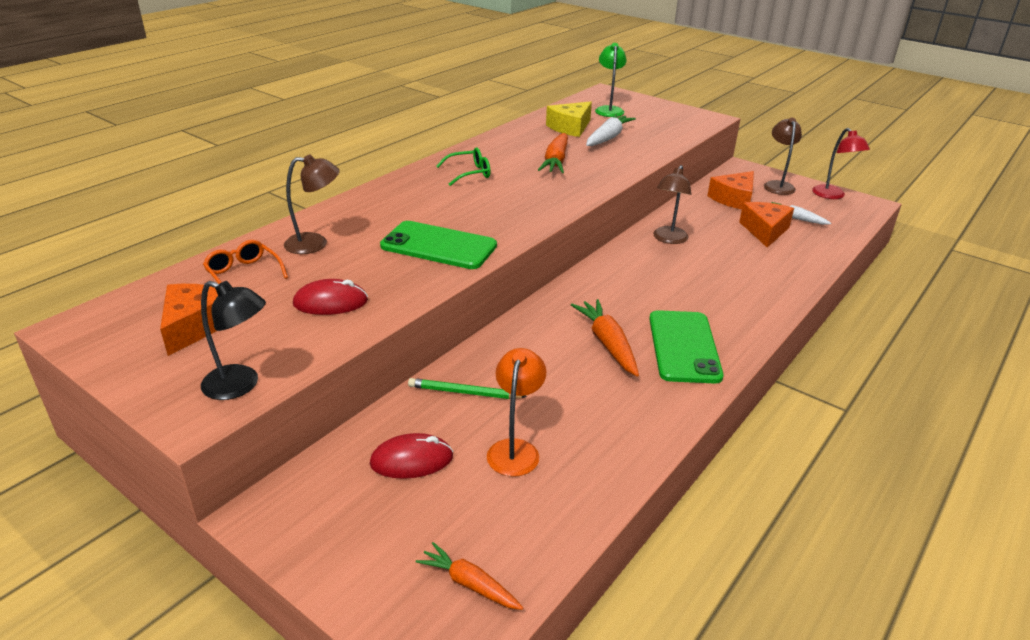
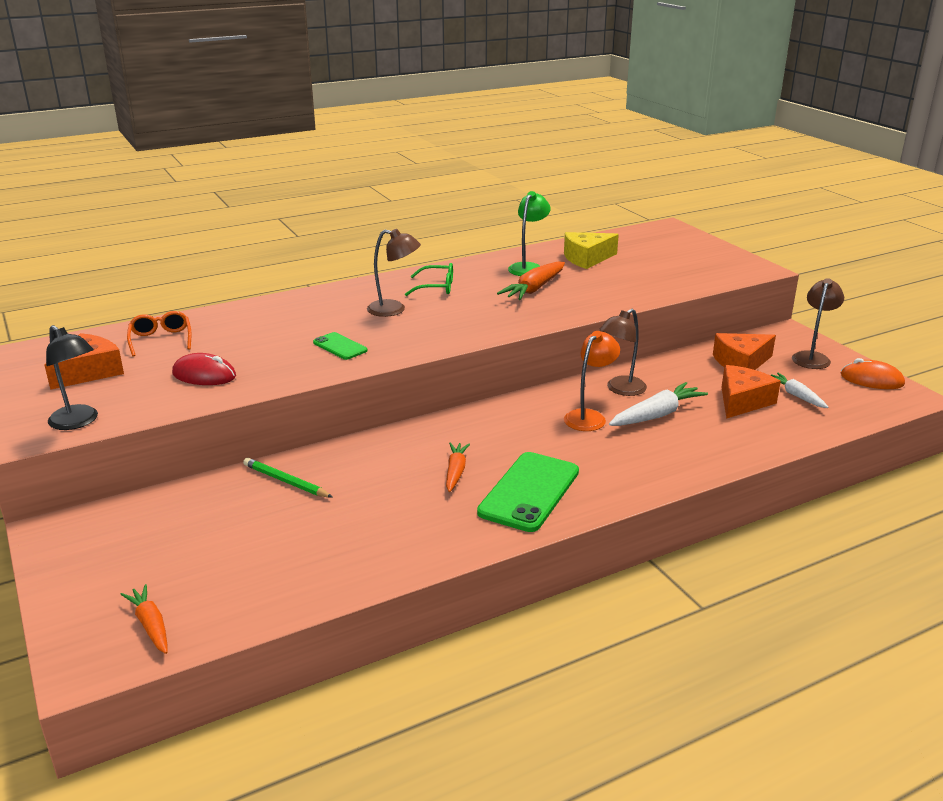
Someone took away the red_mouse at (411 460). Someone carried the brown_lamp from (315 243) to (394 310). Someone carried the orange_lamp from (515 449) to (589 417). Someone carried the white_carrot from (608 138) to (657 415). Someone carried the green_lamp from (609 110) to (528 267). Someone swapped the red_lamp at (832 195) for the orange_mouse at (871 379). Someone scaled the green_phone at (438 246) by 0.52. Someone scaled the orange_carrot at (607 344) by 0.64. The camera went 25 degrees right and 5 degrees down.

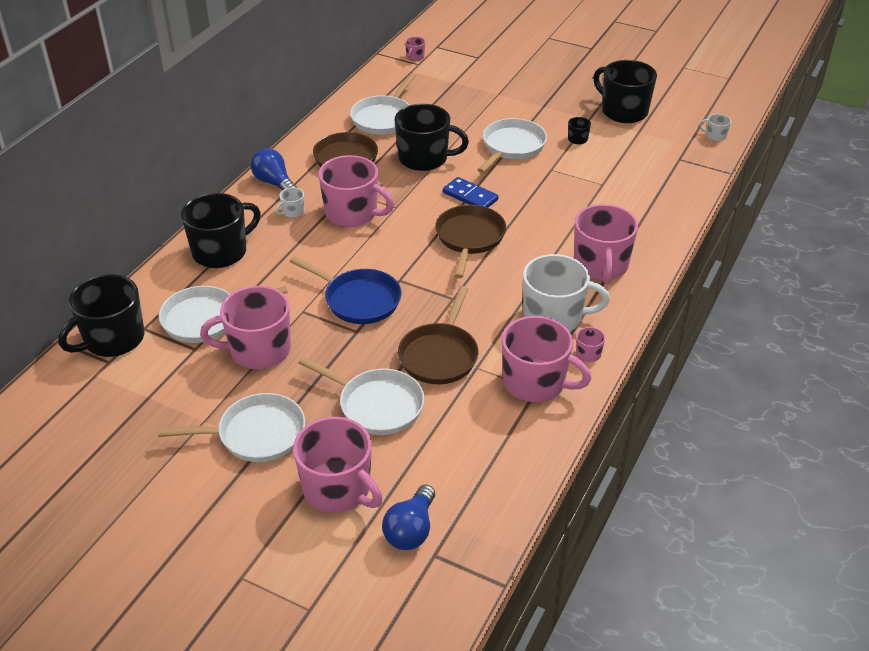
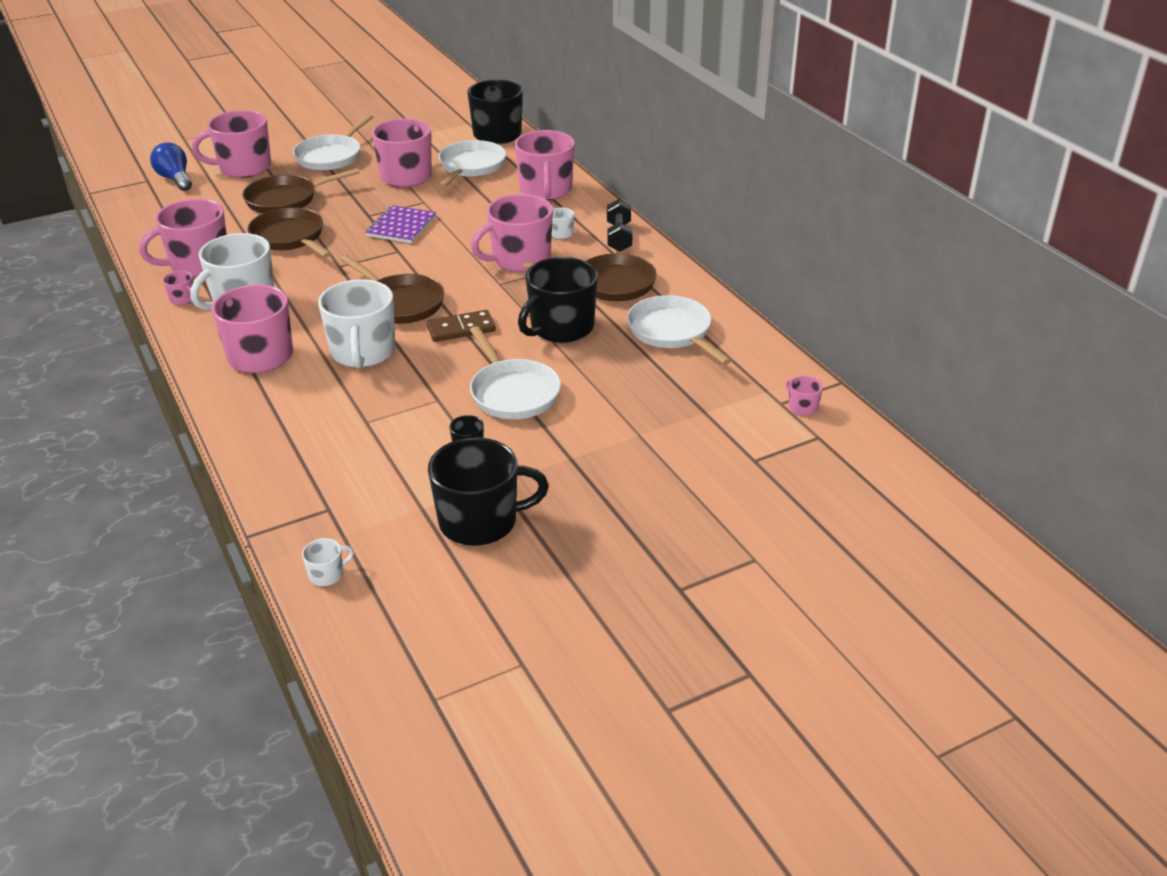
Someone put down the white_mug at (363 352). Someone swapped the blue_light_bulb at (274 183) for the black_dumbbell at (619 237). Someone swapped the blue_pan at (358 300) for the purple_notebook at (401 226). Someone repainted the black_mug at (221 251), which became the pink_mug at (546 190). Someone repainted the white_pan at (376 405), which became the brown_pan at (286 199). Someone repainted the blue_domino at (470 196), which became the brown_domino at (461 329). The camera went 125 degrees right and 5 degrees down.

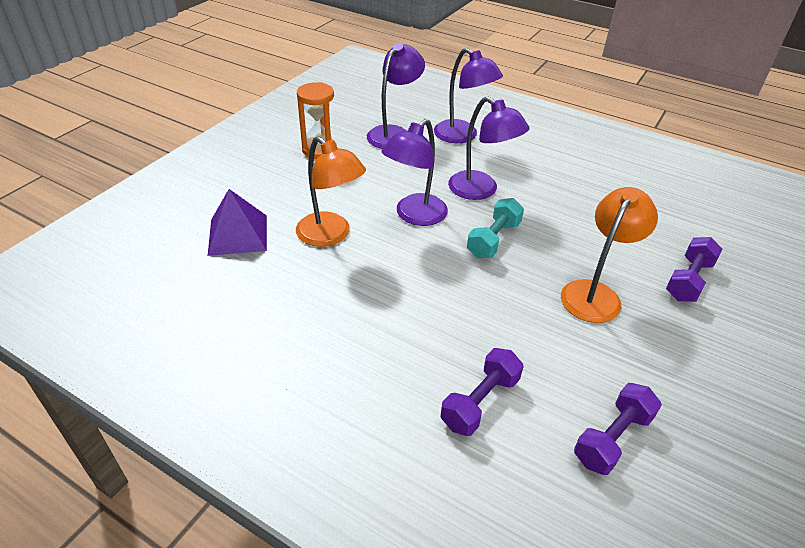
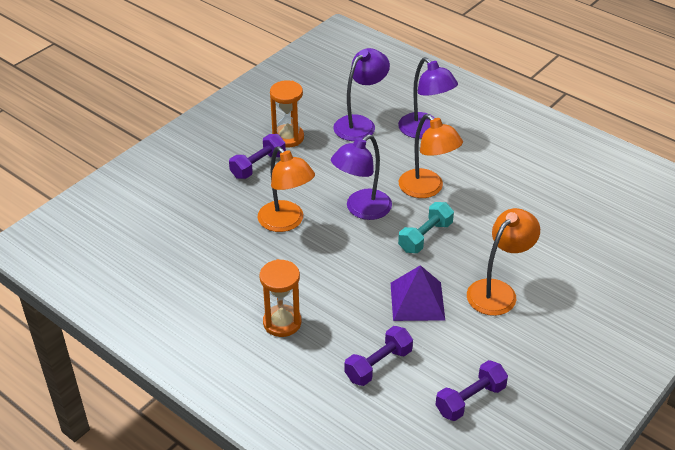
Someone put down the orange_hourglass at (282 322). Someone carried the purple_pyramid from (238 235) to (417 301). Someone carried the purple_dumbbell from (688 280) to (258 165). Someone repainted the purple_lamp at (481 190), which became the orange_lamp at (427 189). The camera went 10 degrees right and 0 degrees up.

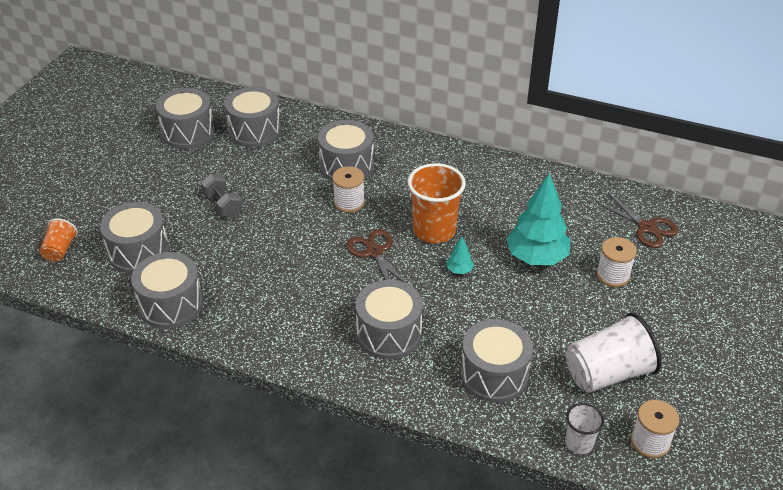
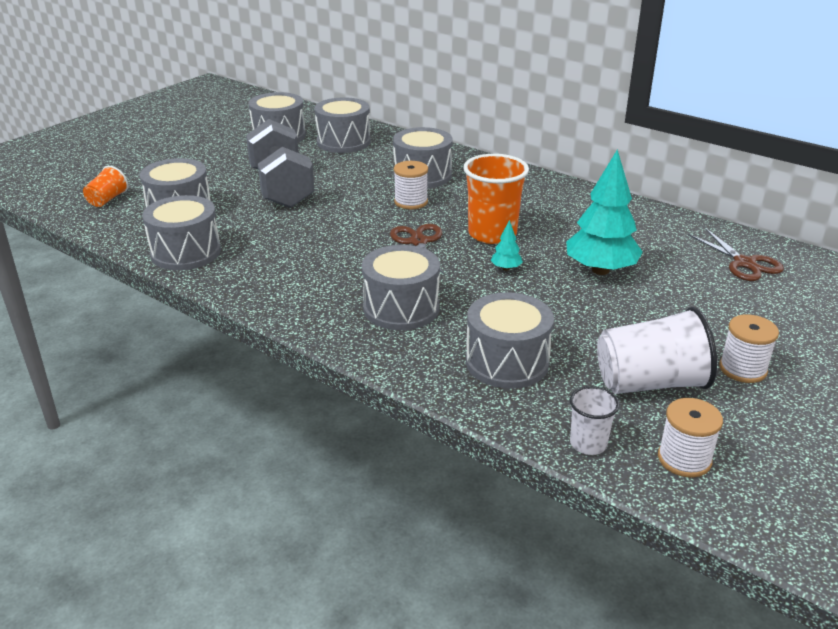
Someone carried the white_spool from (613 275) to (742 369). Someone scaled the grey_dumbbell at (223 205) by 2.02. The camera went 15 degrees right and 10 degrees down.

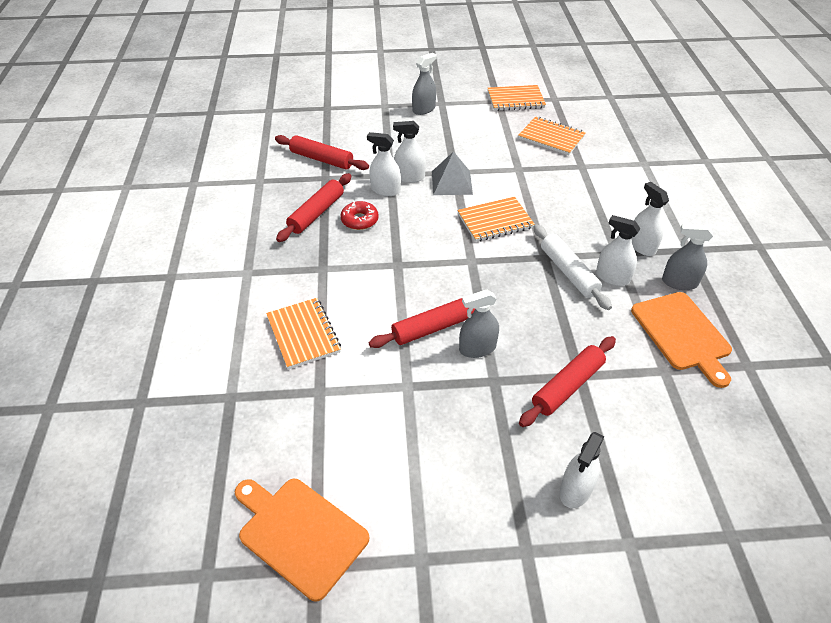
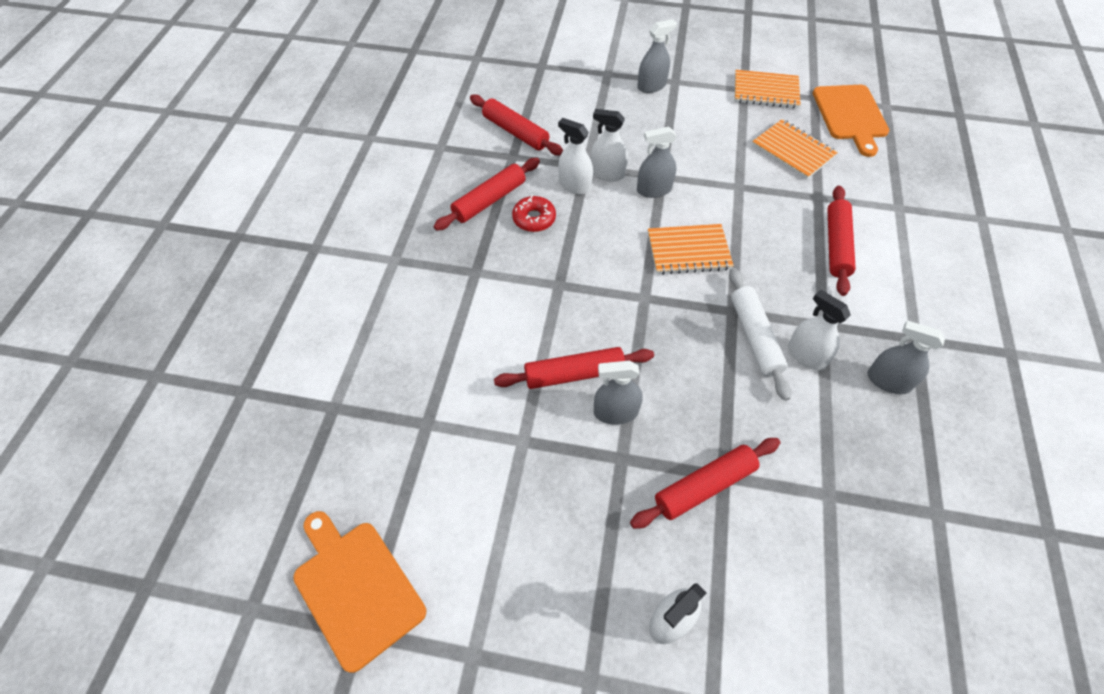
Someone took away the orange_notebook at (303 334). Someone took away the white_spray_bottle at (642 246). Someone put down the red_rolling_pin at (836 245). Someone carried the orange_cutting_board from (682 334) to (850 115). Someone swapped the grey_pyramid at (452 182) for the grey_spray_bottle at (654 190). The camera went 15 degrees right and 10 degrees up.

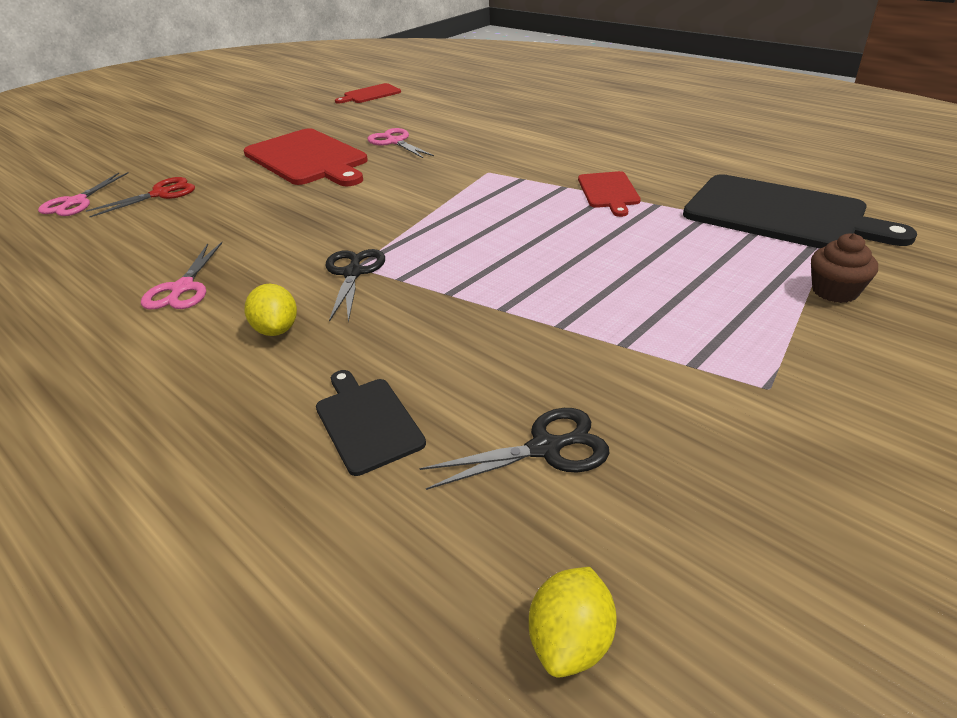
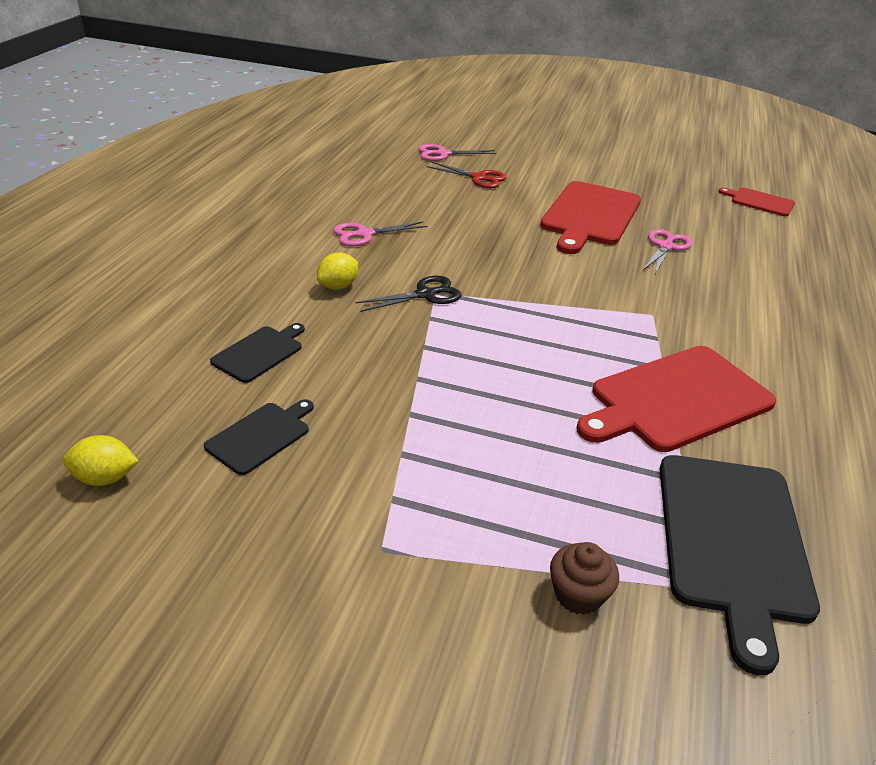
Someone swapped the black_scissors at (545 448) for the black_cutting_board at (261 436). Someone scaled the red_cutting_board at (608 192) by 1.95. The camera went 60 degrees right and 0 degrees up.

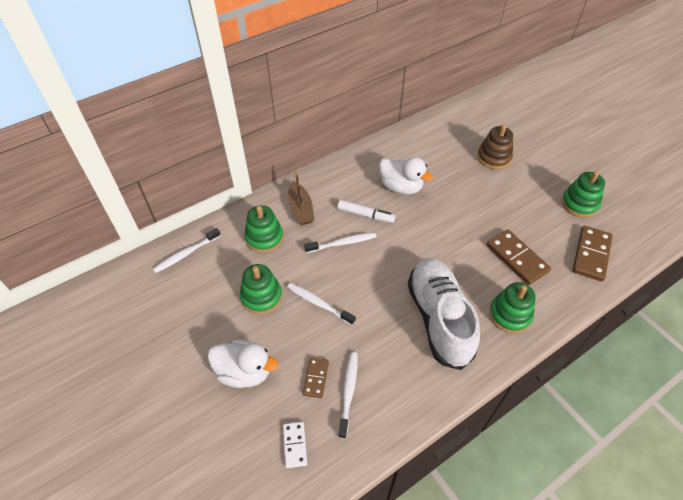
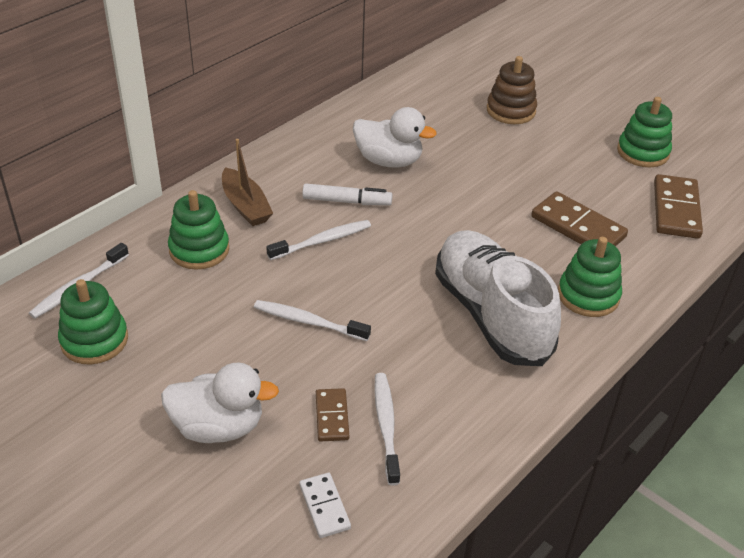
Someone carried the green_stacking_toy from (261 296) to (94 340). The camera went 15 degrees left and 10 degrees down.

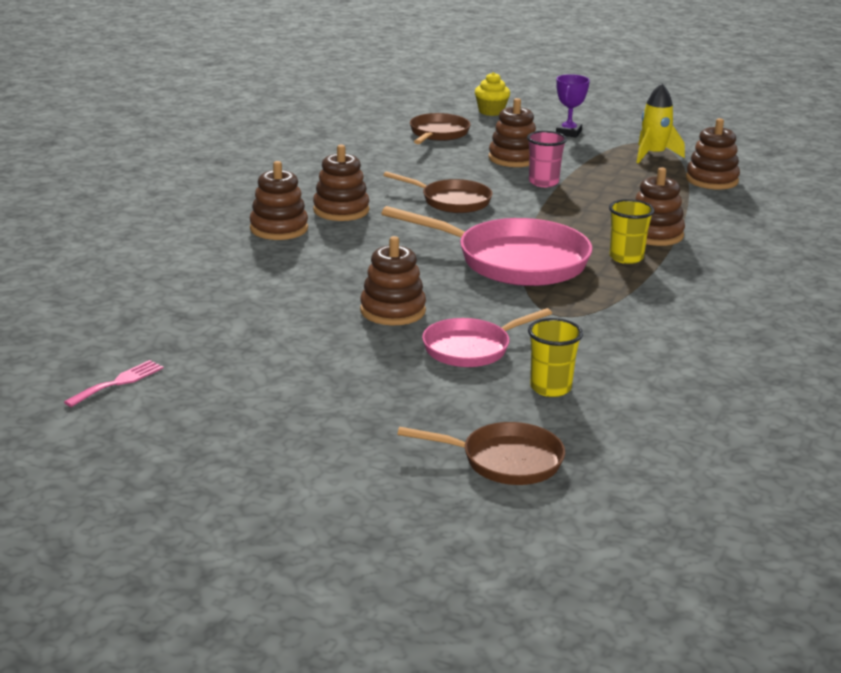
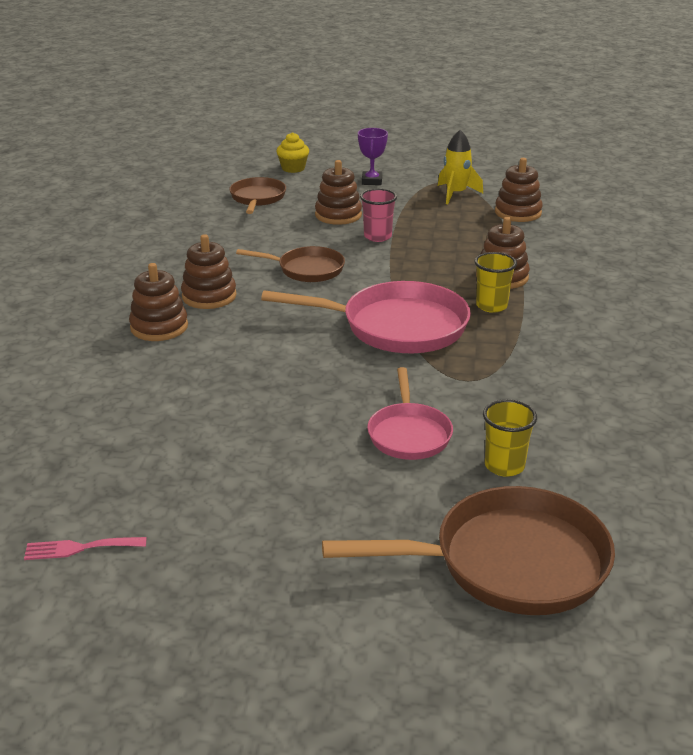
Someone took away the brown_stacking_toy at (392 311). Someone rotated the pink_fork at (118 382) by 120 degrees counterclockwise. Someone rotated the pink_pan at (471 348) by 45 degrees counterclockwise. Someone scaled the brown_pan at (505 461) by 1.72. The camera went 15 degrees left and 5 degrees up.

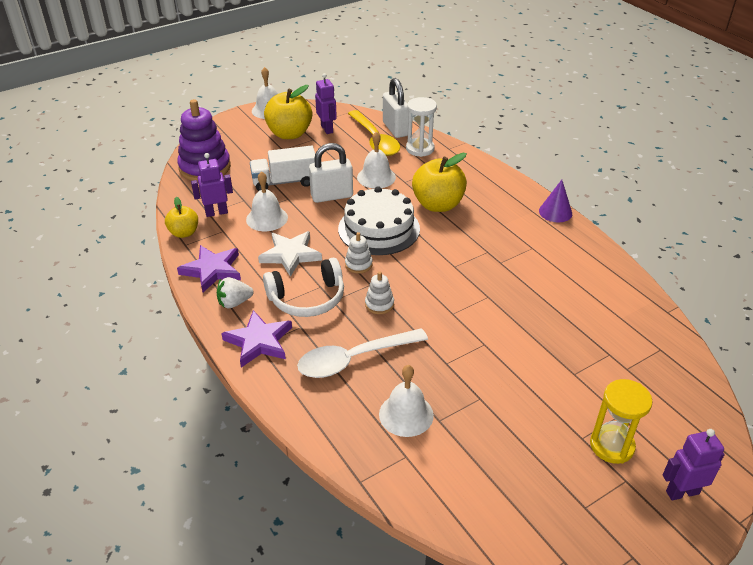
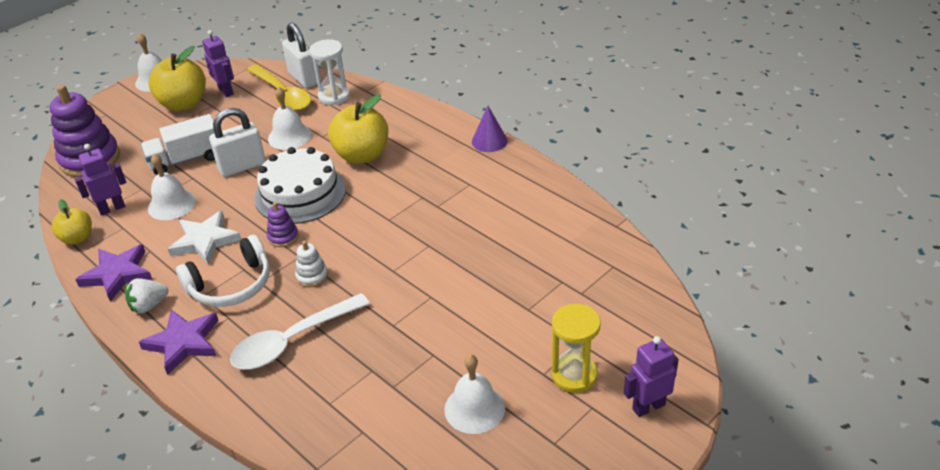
Someone carried the white_bell from (406 414) to (474 408). Someone repainted the white_stacking_toy at (358 264), which became the purple_stacking_toy at (283 237). The camera went 10 degrees left and 0 degrees up.

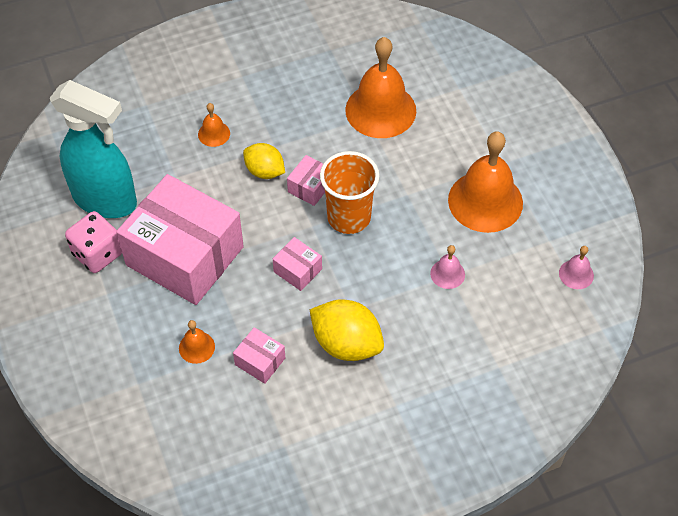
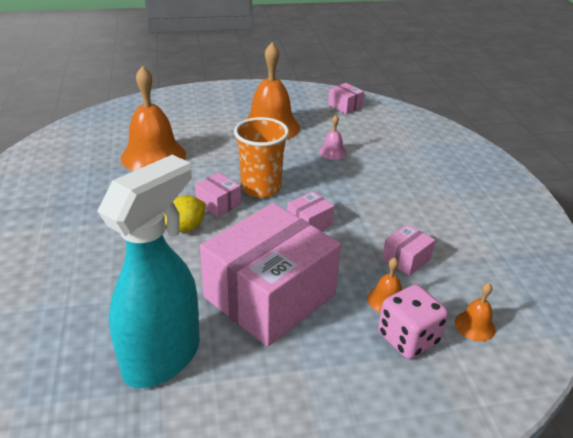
Someone took away the yellow_lemon at (346 344). Someone carried the pink_dice from (98 253) to (408 338). Someone carried the orange_bell from (214 134) to (475 326). Someone swapped the pink_bell at (576 274) for the pink_box at (345 106). The camera went 80 degrees left and 20 degrees down.

